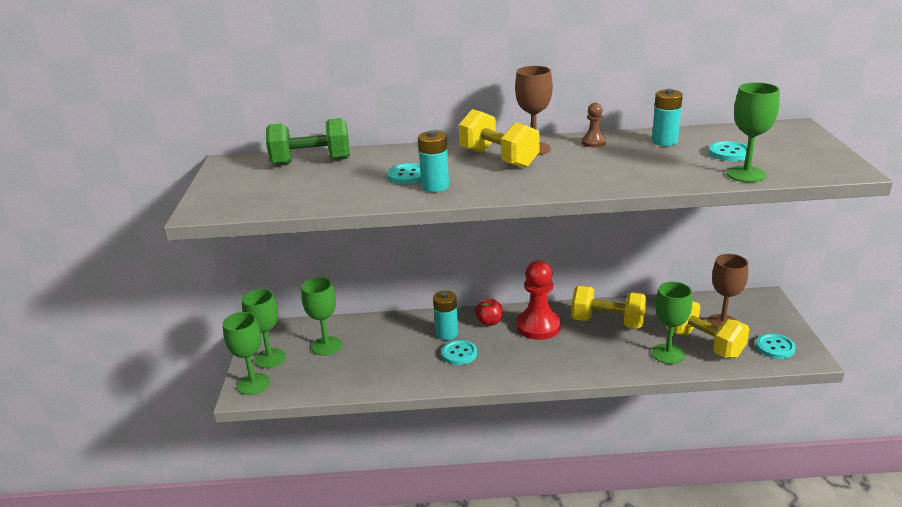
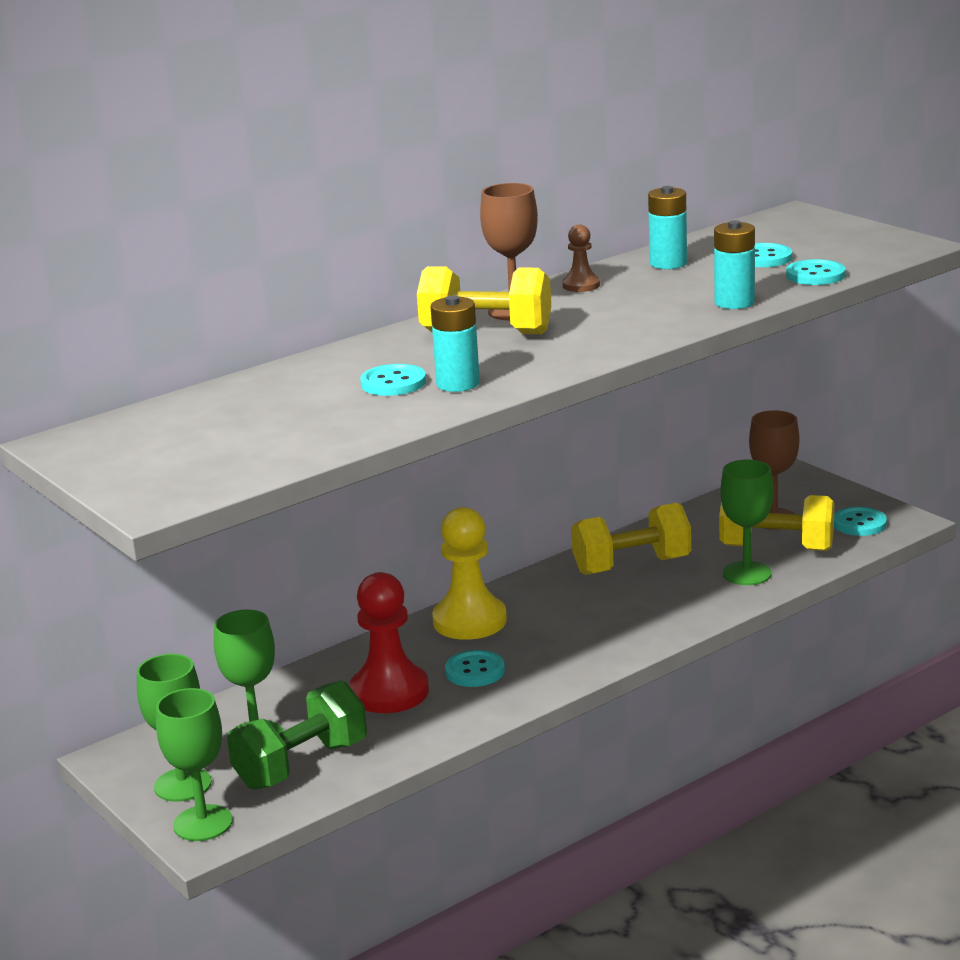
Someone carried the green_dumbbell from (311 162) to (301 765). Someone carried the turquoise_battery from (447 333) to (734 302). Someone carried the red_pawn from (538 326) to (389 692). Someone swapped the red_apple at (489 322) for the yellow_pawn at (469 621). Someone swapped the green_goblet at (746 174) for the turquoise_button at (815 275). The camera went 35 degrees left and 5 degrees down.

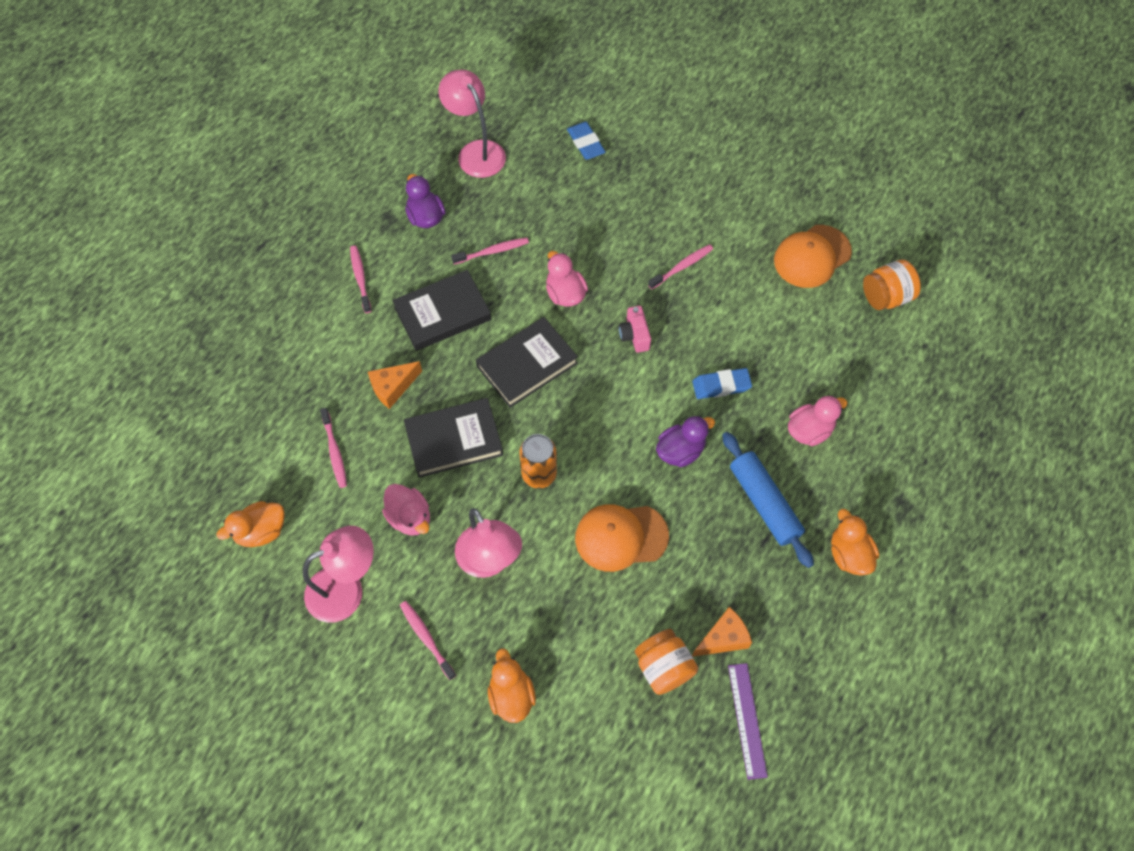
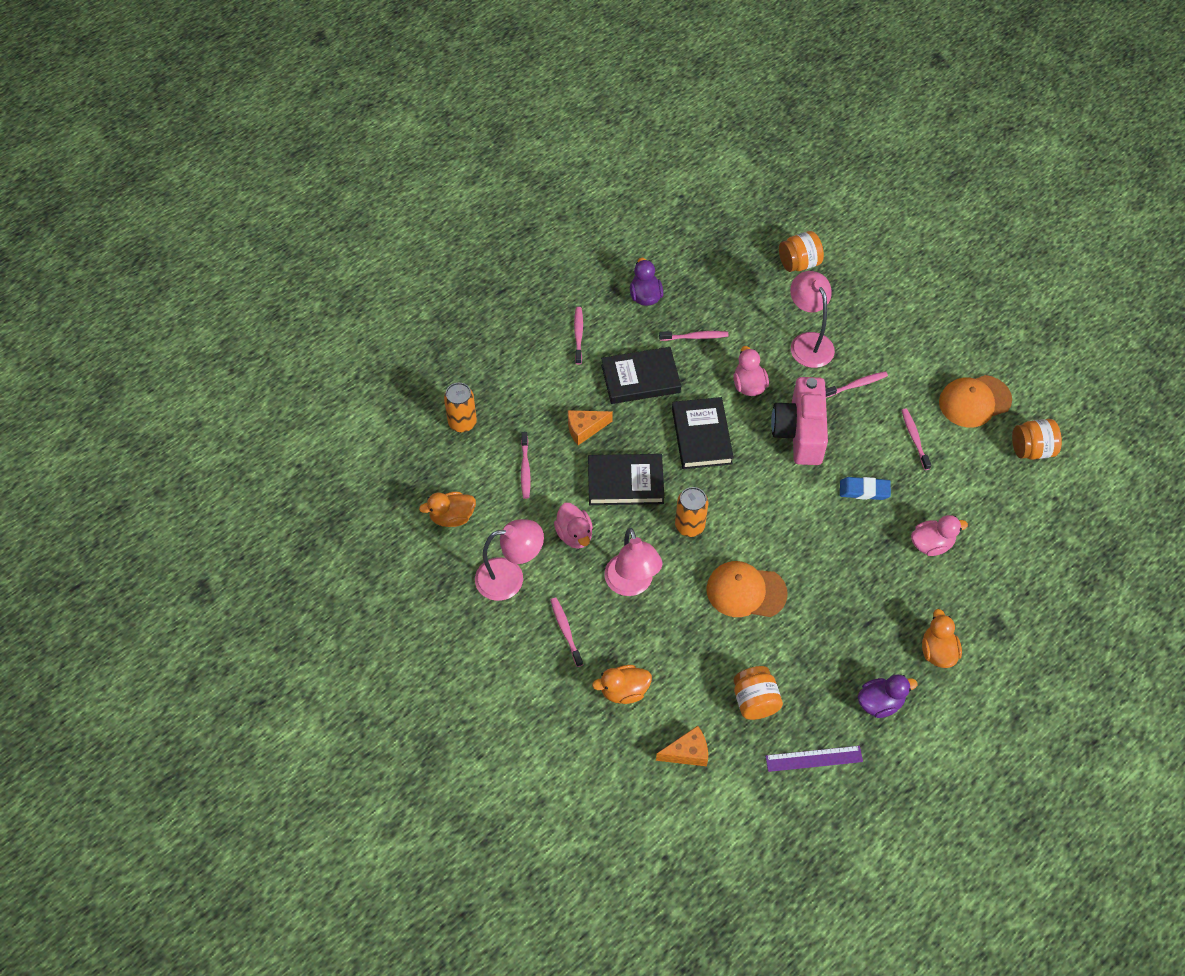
Someone took away the blue_rolling_pin at (764 503). Someone put down the orange_can at (462 422). Someone put down the pink_toothbrush at (914 438). Someone carried the pink_lamp from (476 151) to (808 342). Someone carried the purple_duck from (680 451) to (880 703). Someone carried the orange_cheese from (723 638) to (687 752). Someone swapped the blue_eraser at (585 143) for the orange_jar at (799 263). Someone rotated the black_book at (527 365) by 75 degrees counterclockwise. Someone rotated the orange_duck at (511 695) by 105 degrees counterclockwise. Someone rotated the purple_ruler at (747 720) by 75 degrees clockwise. Someone scaled the pink_camera at (634 335) by 2.17. The camera went 15 degrees right and 5 degrees down.

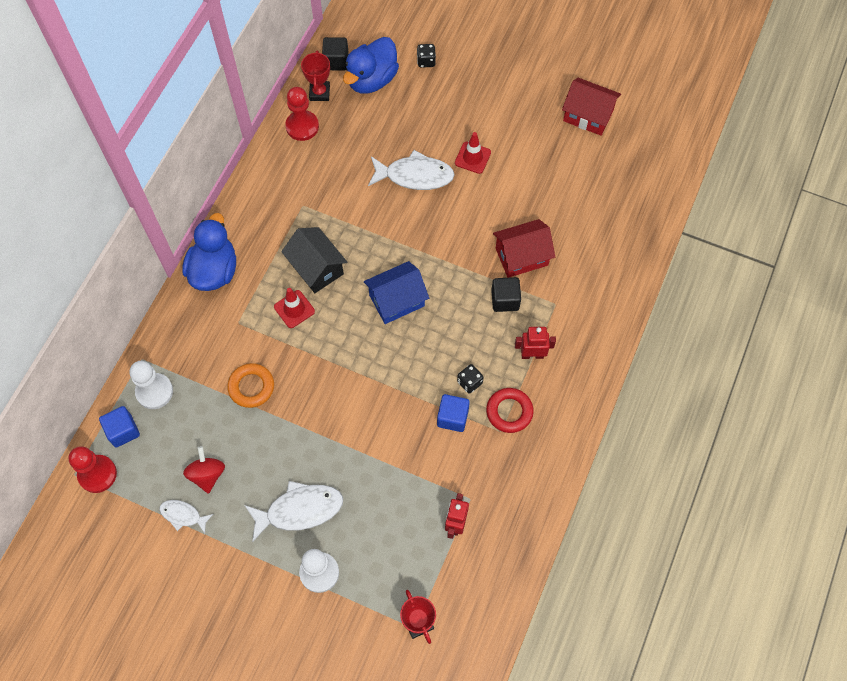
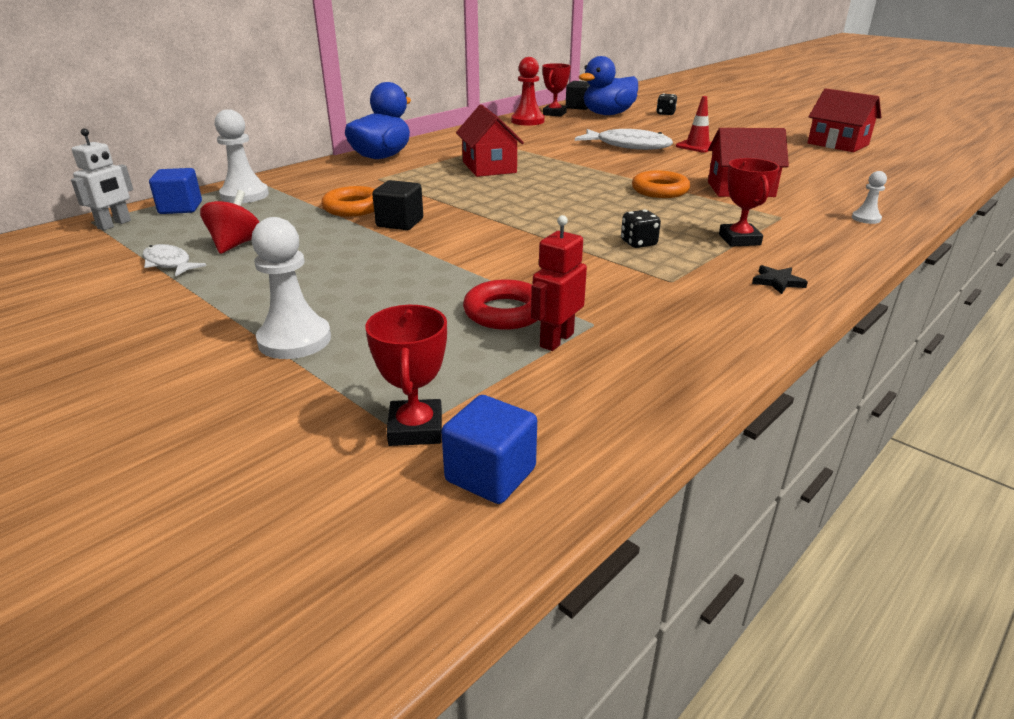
Someone took away the white_fish at (300 510). Someone took away the red_traffic_cone at (294 309). Someone took away the blue_house at (396 300). Someone put down the orange_ring at (660 190). Someone put down the black_star at (777 282). Someone put down the white_pawn at (866 218). Someone carried the blue_cube from (452 417) to (490 475). Someone carried the red_ring from (509 412) to (505 312). Someone carried the black_cube from (505 300) to (400 223). Someone swapped the red_pawn at (97 474) for the white_robot at (114 224). Someone swapped the red_robot at (532 355) for the red_trophy at (739 240). Someone repainted the black_house at (316 268), which became the red_house at (489 167). The camera went 20 degrees right and 35 degrees down.

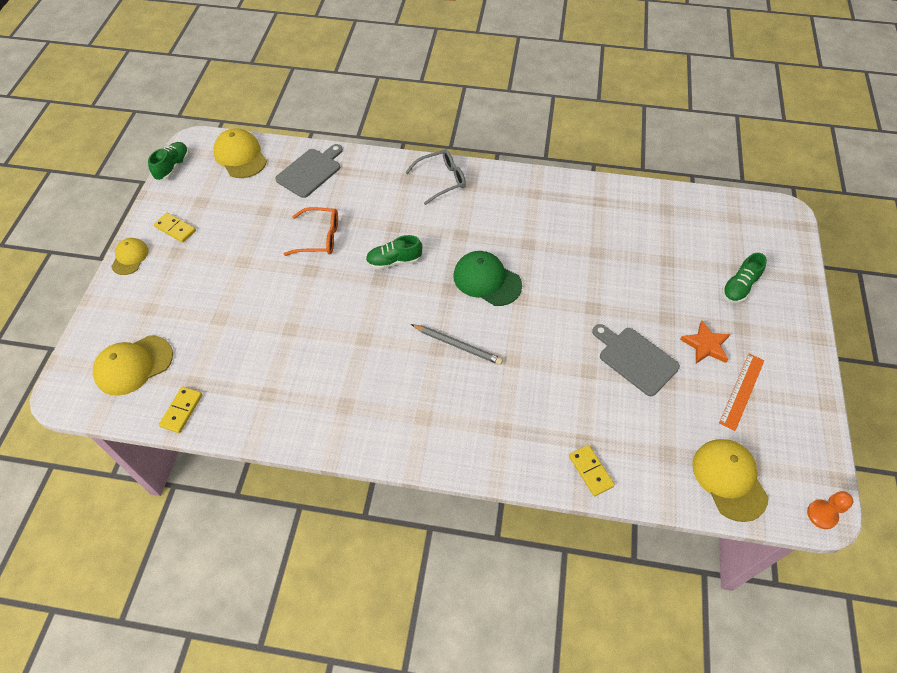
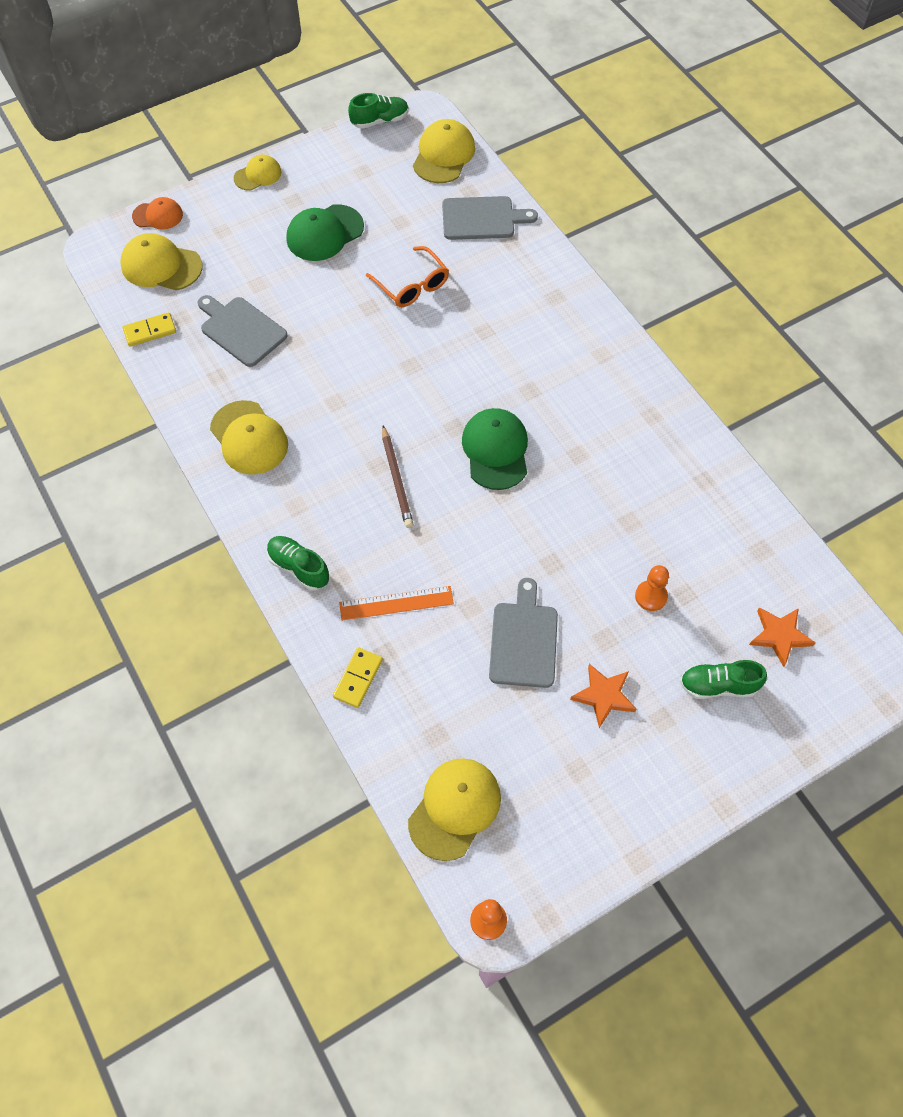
Someone took away the yellow_domino at (175 229). Someone took away the grey_glasses at (441 180). Someone put down the orange_cap at (158 215). Someone put down the grey_cutting_board at (241 330). Someone put down the yellow_cap at (249 438). Someone put down the green_cap at (324 233). Someone put down the orange_pawn at (651 596). Someone put down the orange_star at (779 635). Someone carried the green_shoe from (394 261) to (299 568). Someone carried the orange_ruler from (742 391) to (396 603). Someone repainted the grey_pencil at (457 345), which became the brown_pencil at (396 479). The camera went 50 degrees right and 5 degrees up.

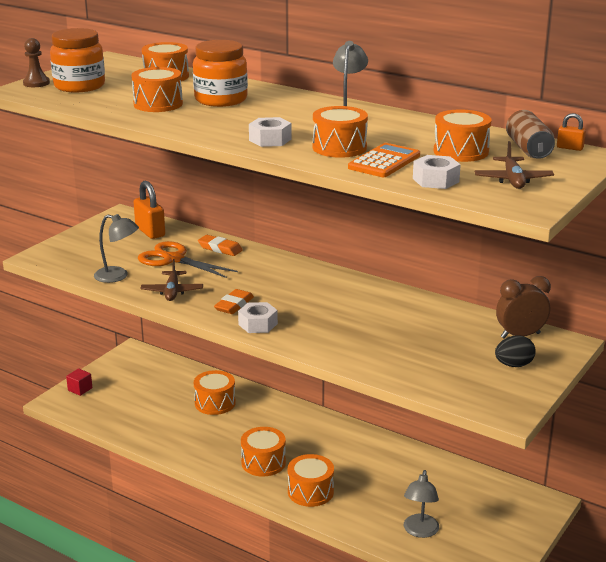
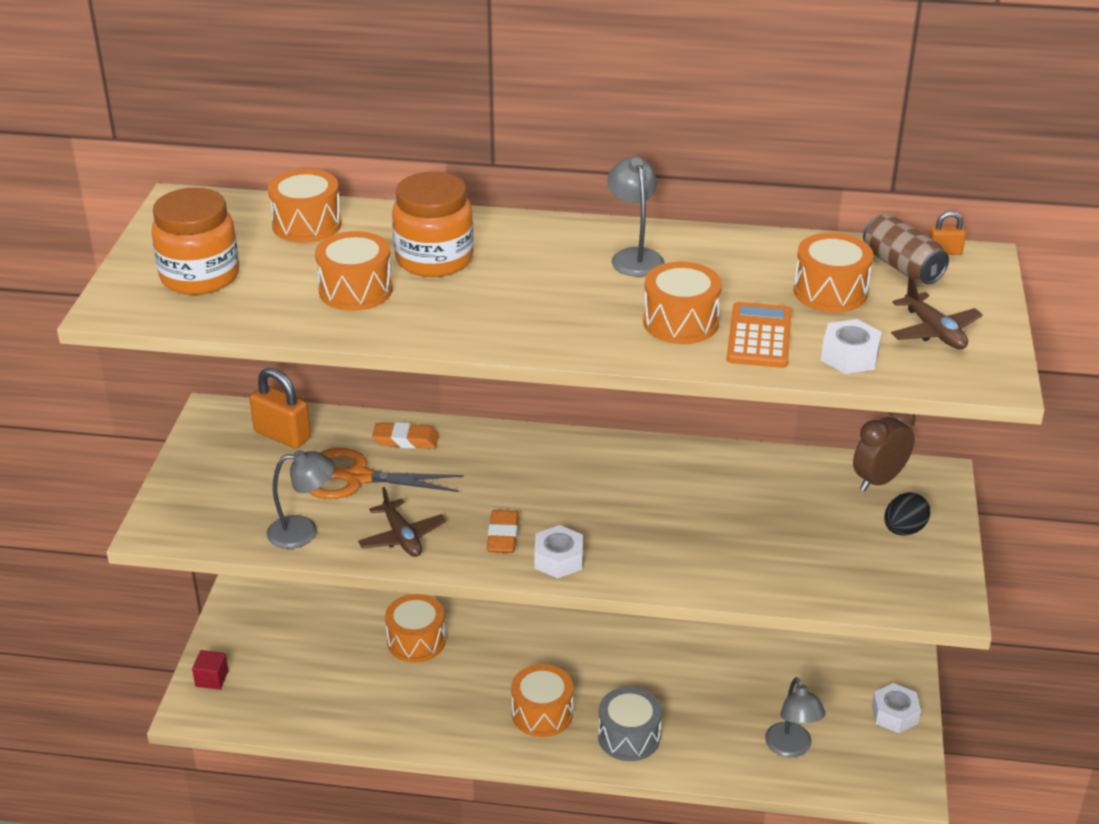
Someone took away the brown_pawn at (36 83). Someone carried the white_nut from (270 140) to (894 714). Someone repainted the orange_drum at (310 492), which became the grey_drum at (629 737). The camera went 25 degrees left and 10 degrees up.

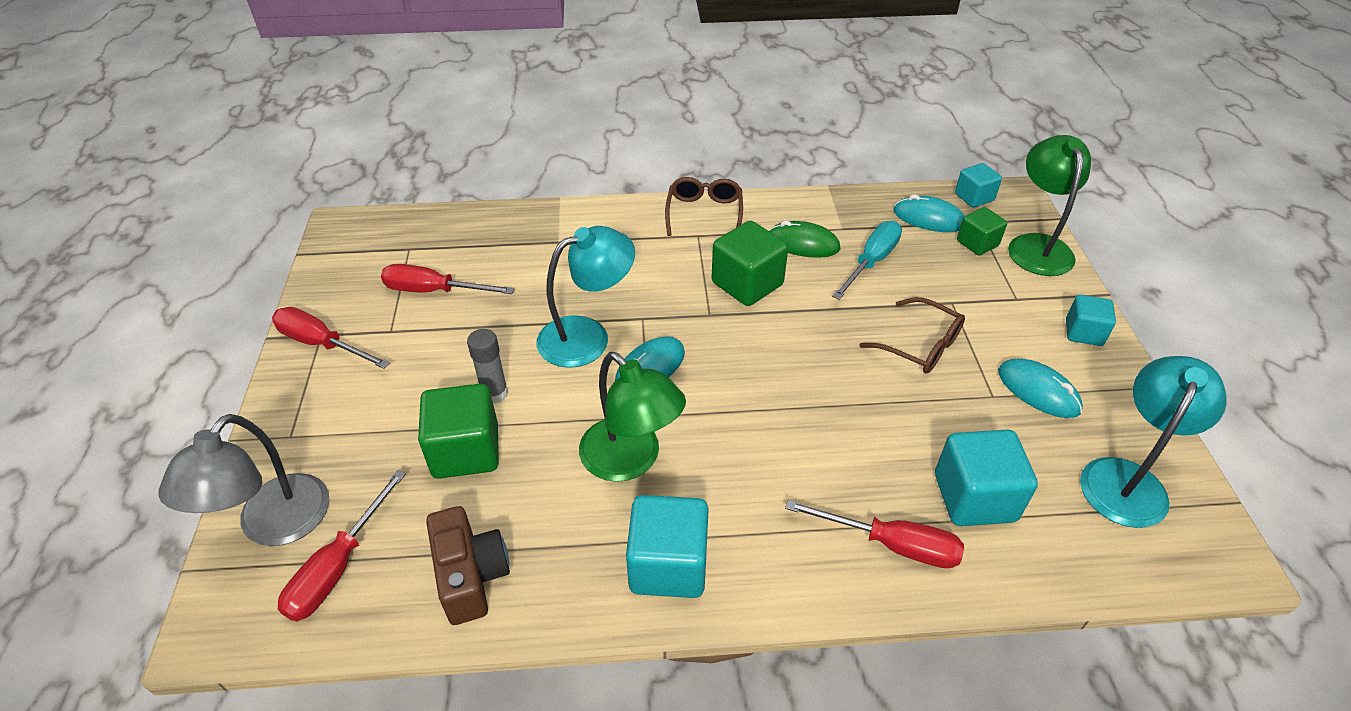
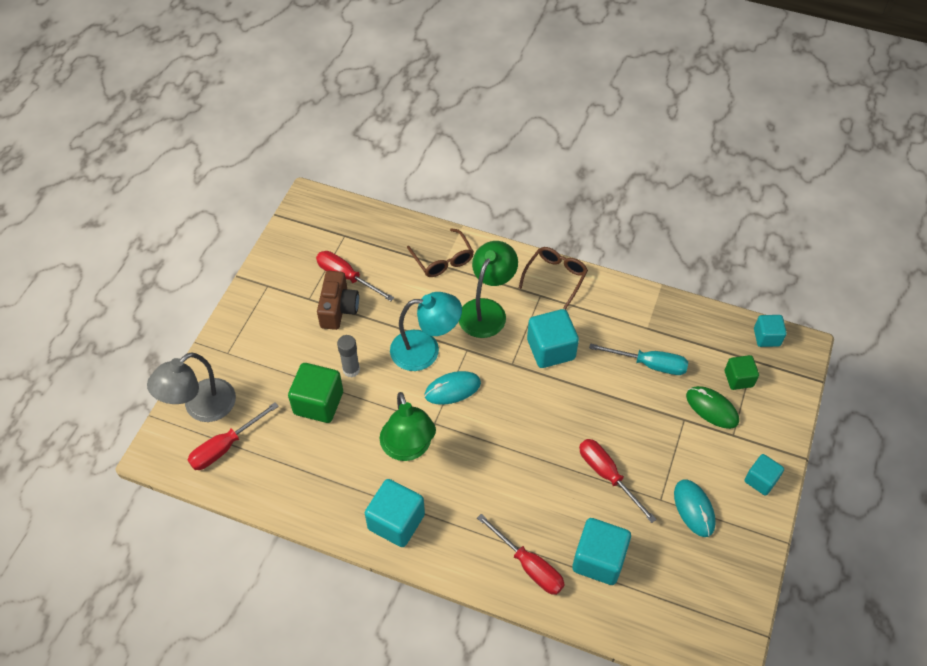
Someone took away the turquoise_mouse at (928 218). Someone took away the turquoise_lamp at (1128 479). Someone carried the red_screwdriver from (321 343) to (607 475). Someone carried the brown_camera from (471 576) to (338 309). Someone carried the green_mouse from (803 243) to (712 408). Someone carried the brown_glasses from (919 345) to (442 259). Someone carried the green_lamp from (1037 246) to (487 310). Someone repainted the green_cube at (747 284), which became the turquoise_cube at (551 349). Someone rotated the turquoise_screwdriver at (871 262) by 45 degrees clockwise. The camera went 25 degrees right and 10 degrees up.

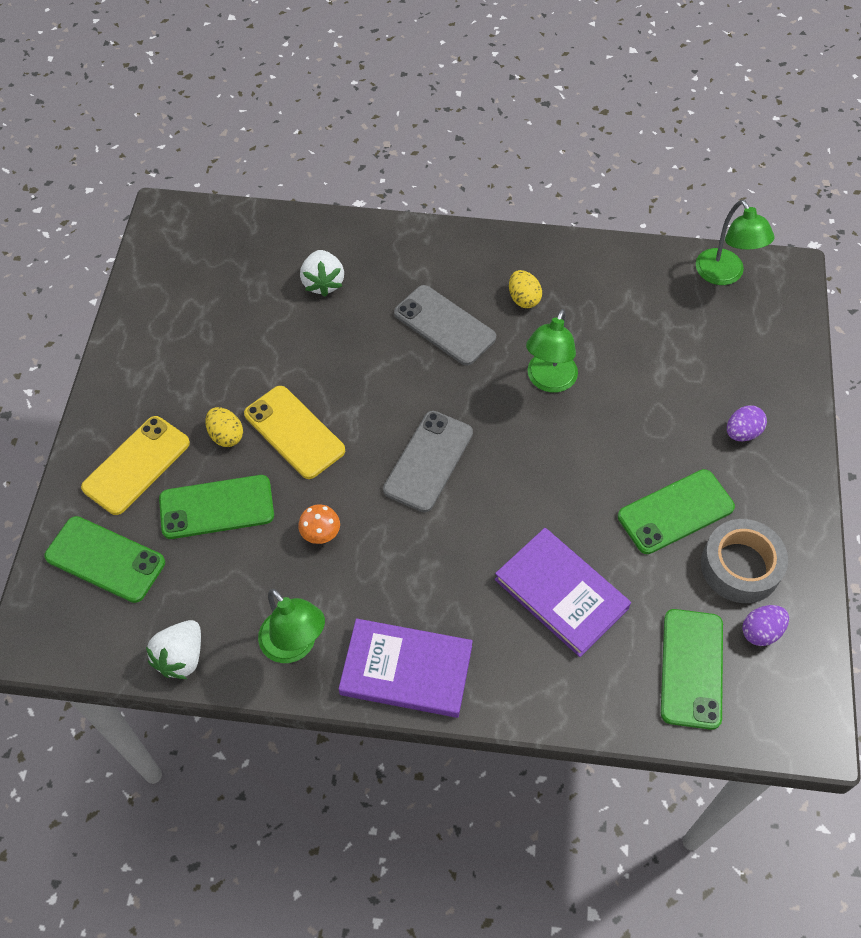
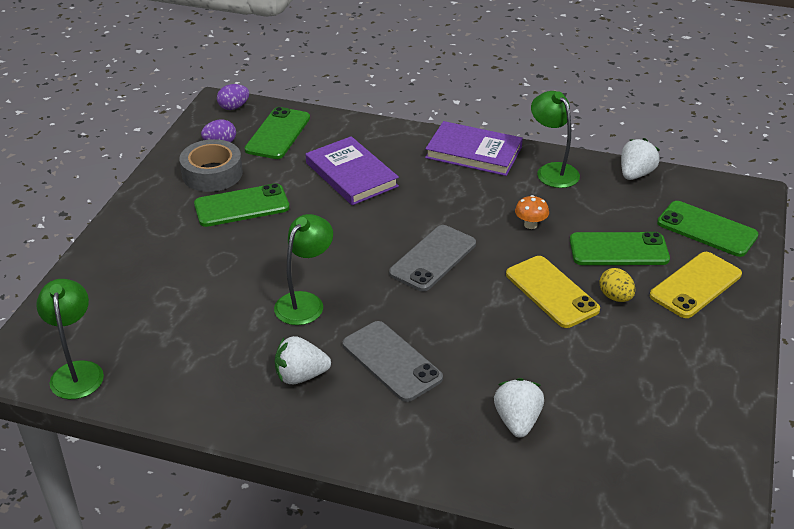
Someone carried the purple_egg from (742 432) to (234 107). Someone swapped the yellow_egg at (523 299) for the white_strawberry at (300 376). The camera went 170 degrees left and 20 degrees down.

